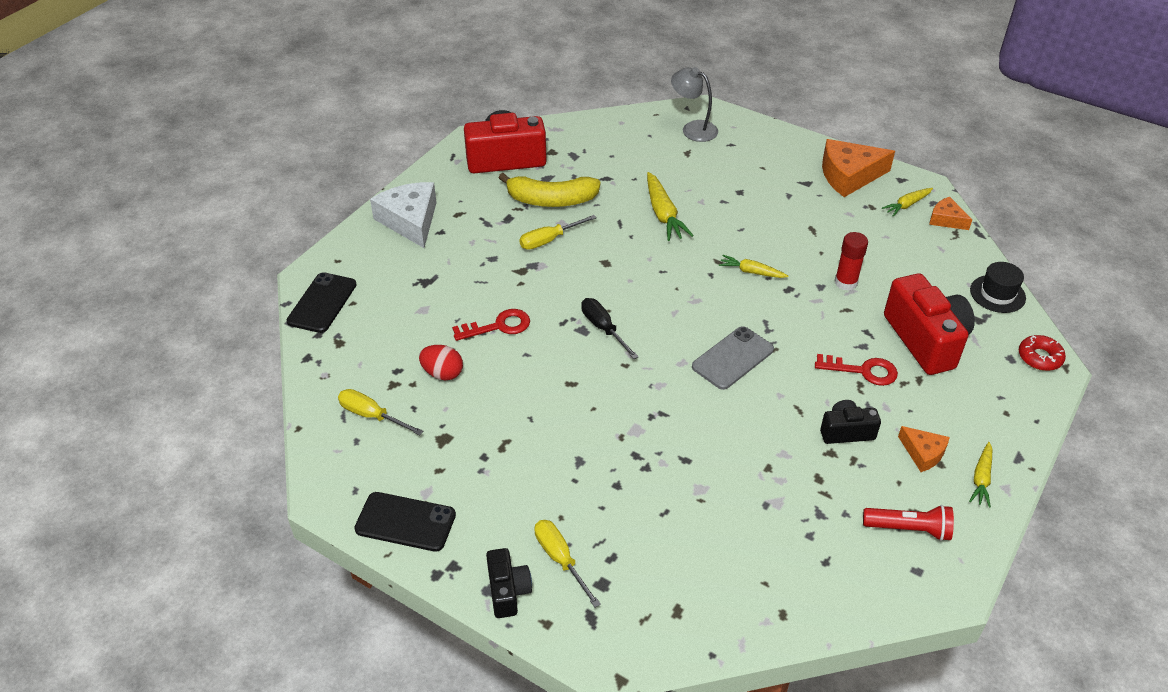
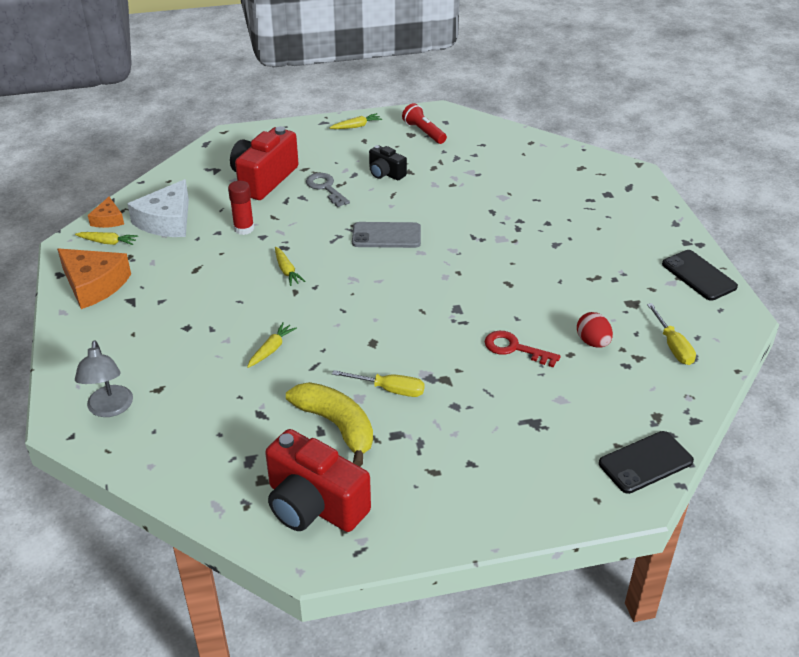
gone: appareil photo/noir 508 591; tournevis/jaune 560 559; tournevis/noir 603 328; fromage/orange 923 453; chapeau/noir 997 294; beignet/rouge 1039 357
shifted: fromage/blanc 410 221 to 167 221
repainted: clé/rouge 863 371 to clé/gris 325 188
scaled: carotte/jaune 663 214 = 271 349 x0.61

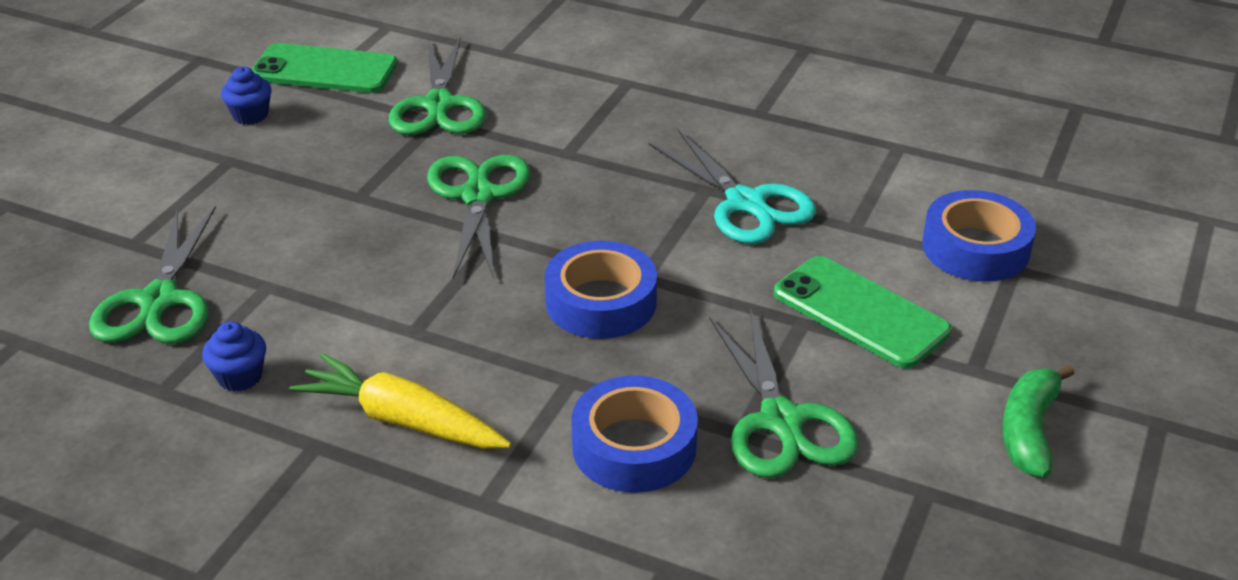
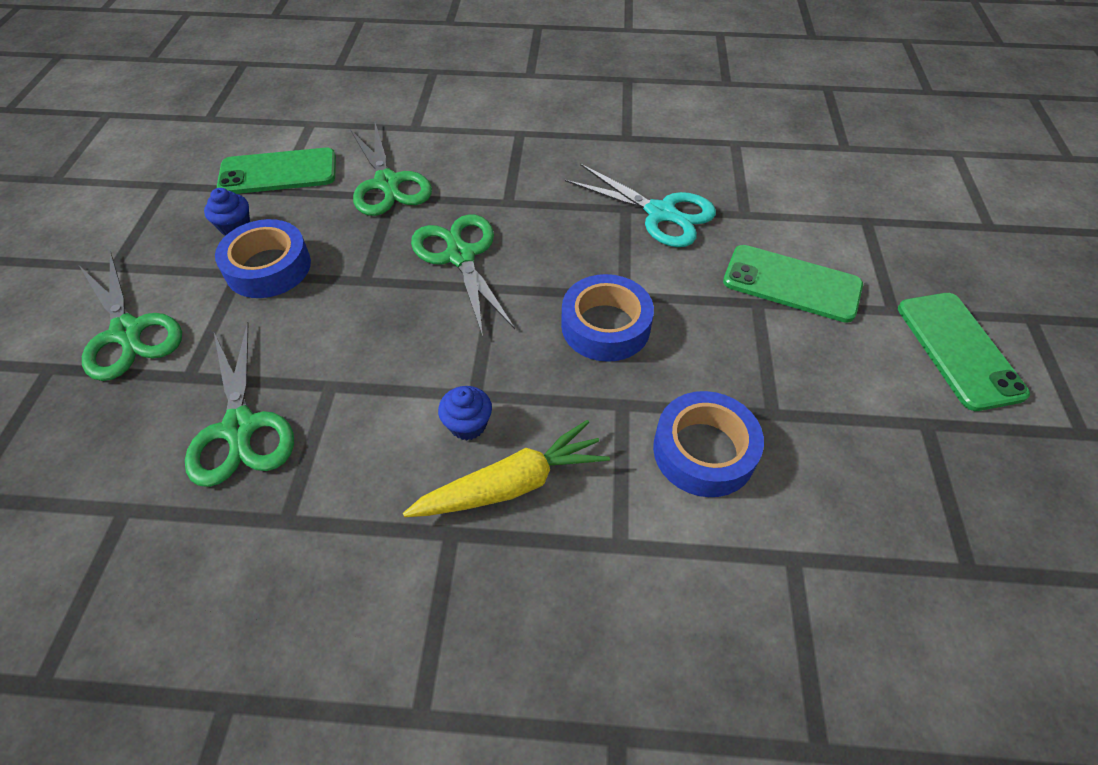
shifted: muffin/bleu 240 377 to 468 425; ciseaux/vert 781 421 to 127 332; ruban adhésif/bleu 975 248 to 268 267
swapped: banane/vert 1029 430 to téléphone/vert 959 350
rotated: carotte/jaune 402 420 = 511 484 150 degrees clockwise

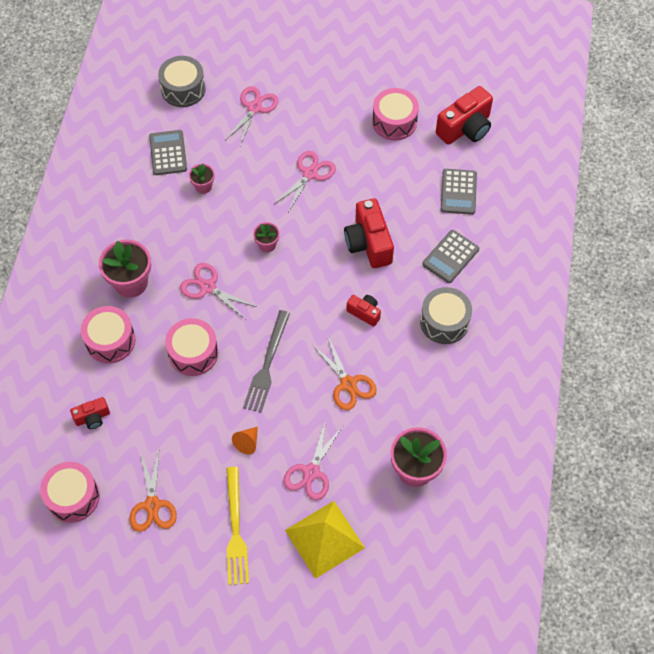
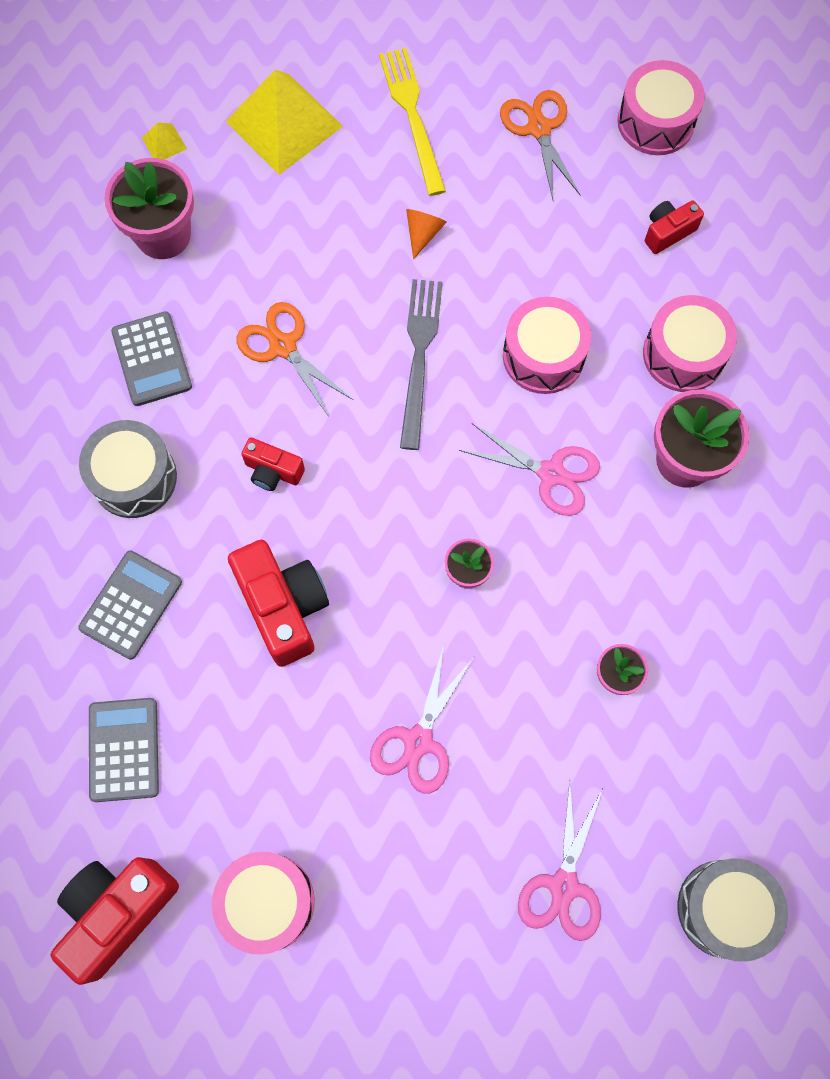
gone: ciseaux/rose 311 472
new: pyramide/jaune 164 143
shifted: calculatrice/gris 168 153 to 152 359

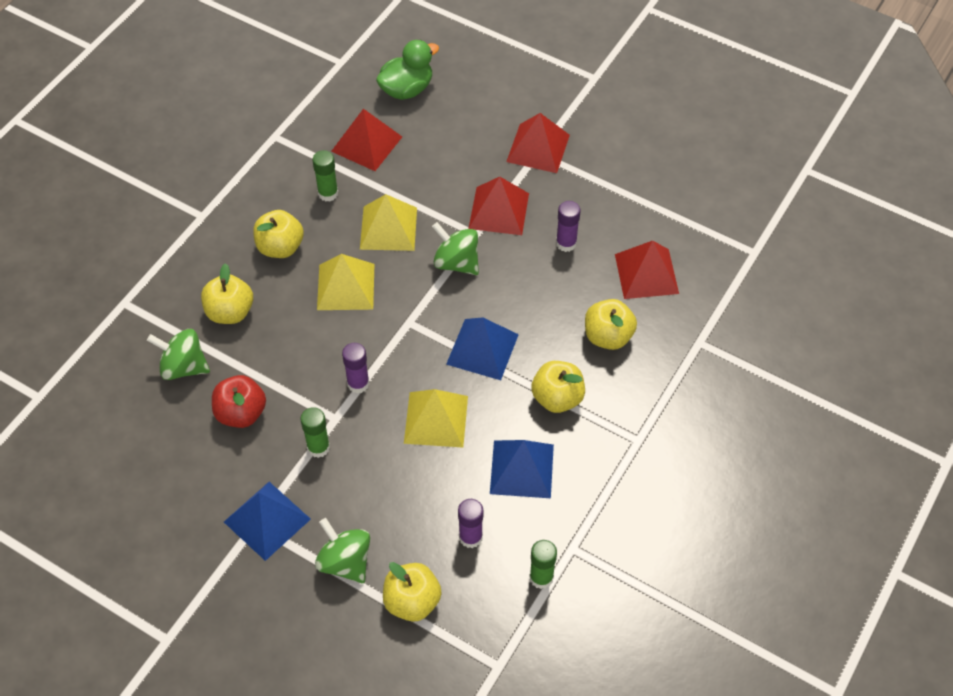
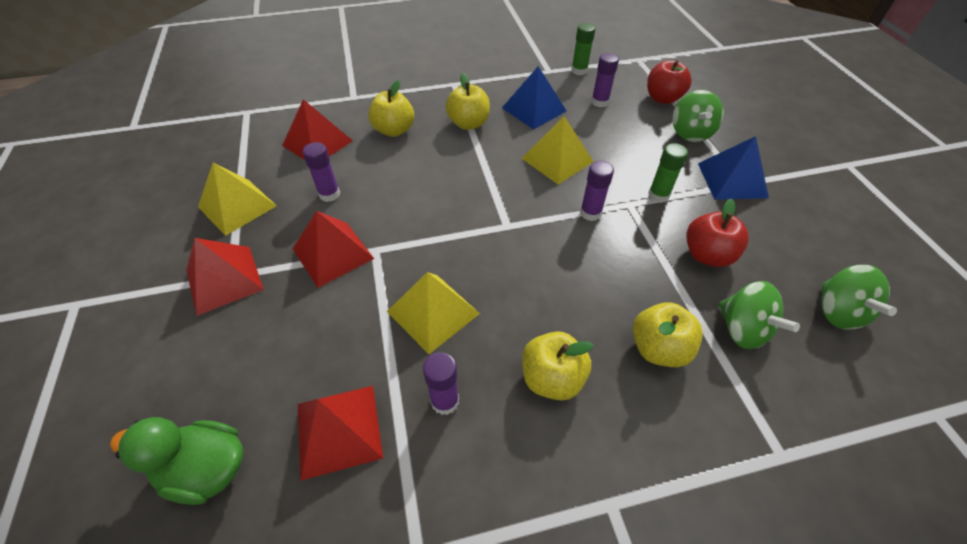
gone: pyramide/bleu 482 349
shifted: pyramide/jaune 345 286 to 237 206; toupie/vert 456 262 to 838 312
repainted: bâton de colle/vert 328 193 to bâton de colle/violet 445 401; pomme/jaune 412 601 to pomme/rouge 662 98

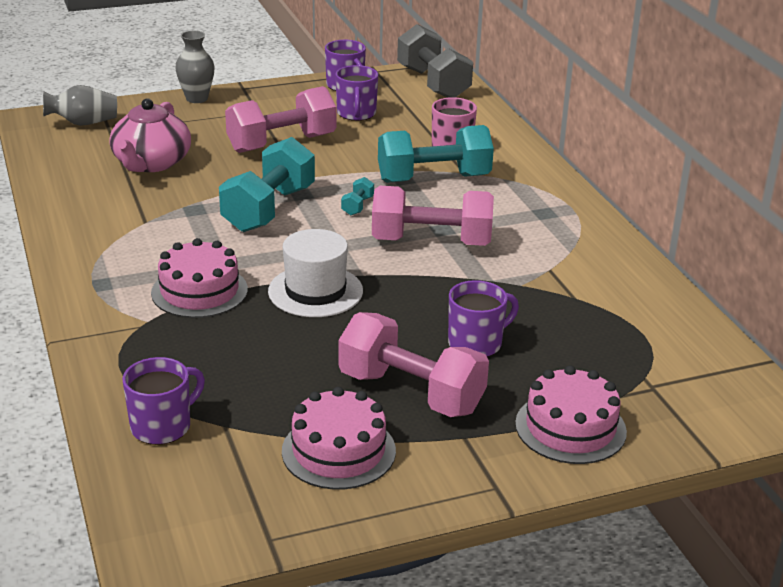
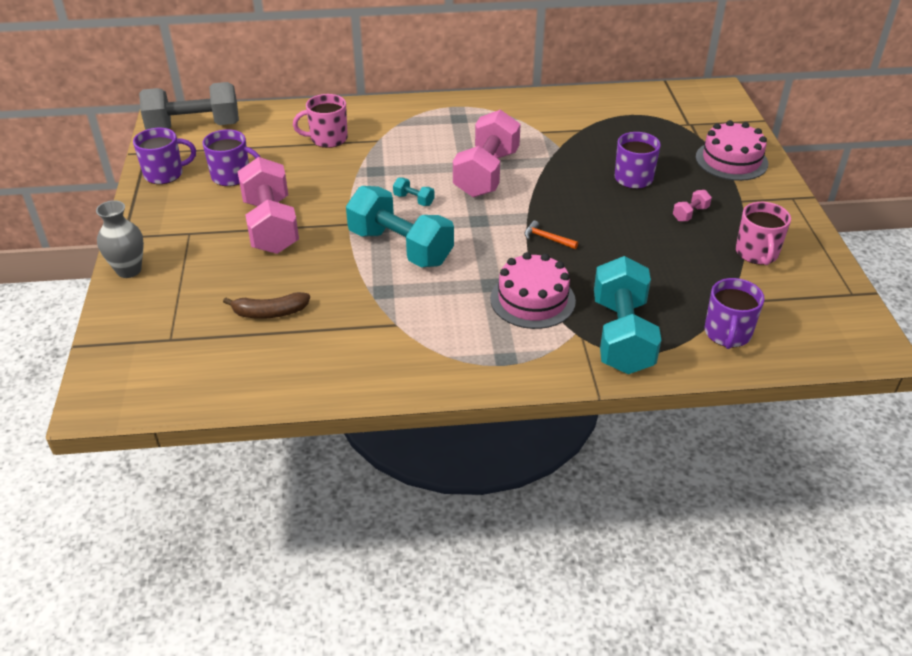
gone: vase/gris 83 123
shifted: haltère/turquoise 434 179 to 622 336
swapped: théière/rose 151 163 to banane/marron 270 313; chapeau/blanc 315 291 to marteau/orange 547 238; gâteau/rose 338 451 to tasse/rose 757 253
rotated: tasse/violet 162 426 = 727 334 135 degrees counterclockwise
scaled: haltère/rose 411 393 = 690 214 x0.40

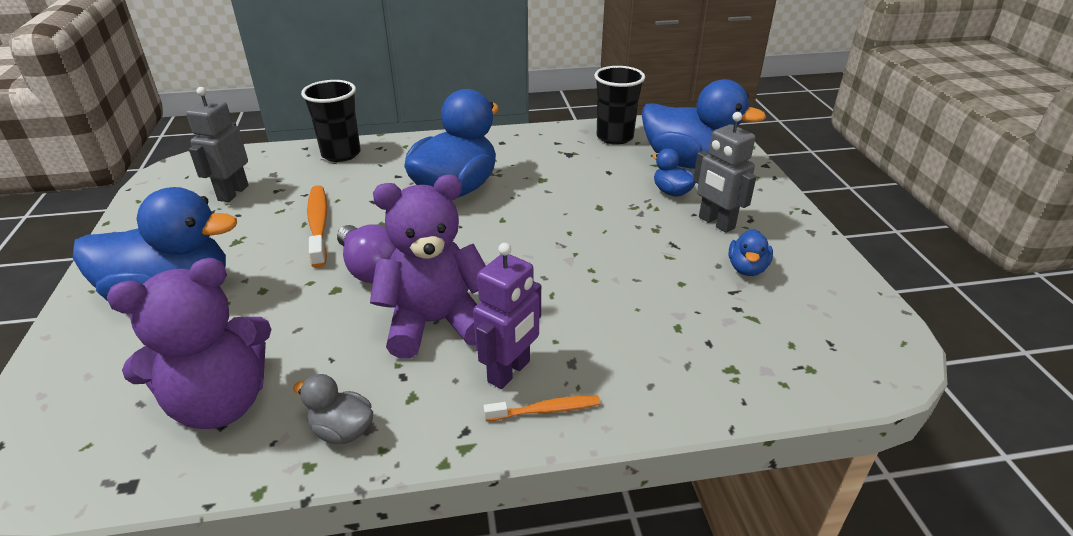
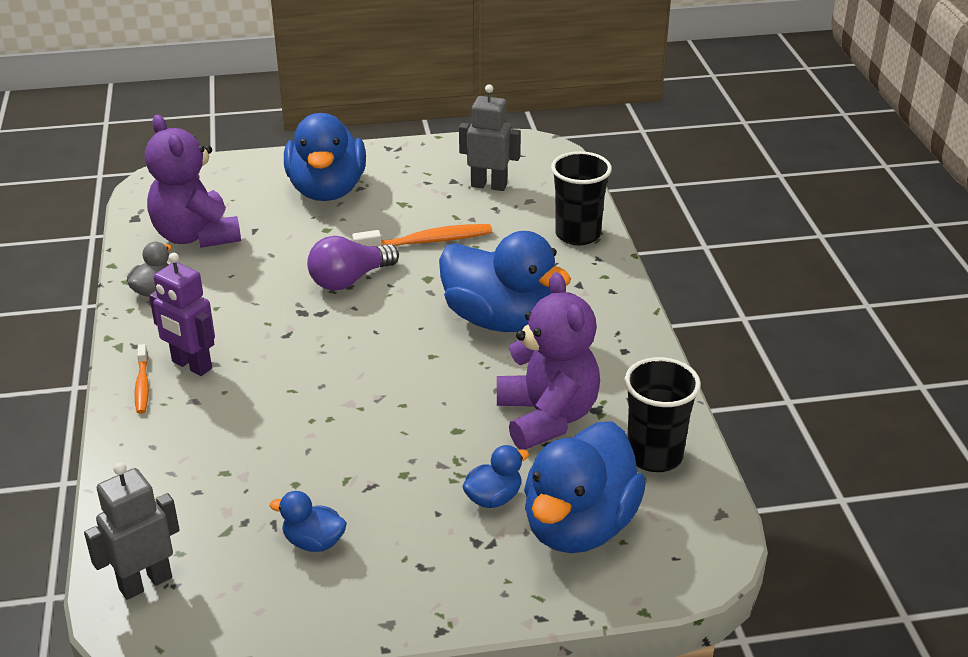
shifted: ours en peluche/violet 435 323 to 547 417; robot/gris 716 223 to 145 583

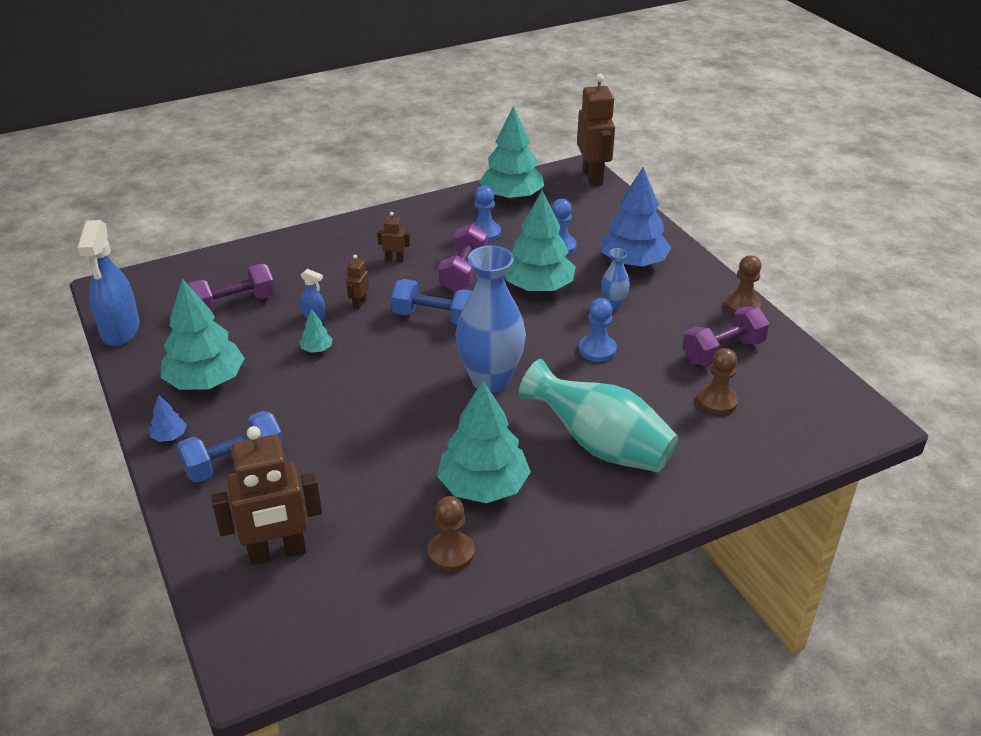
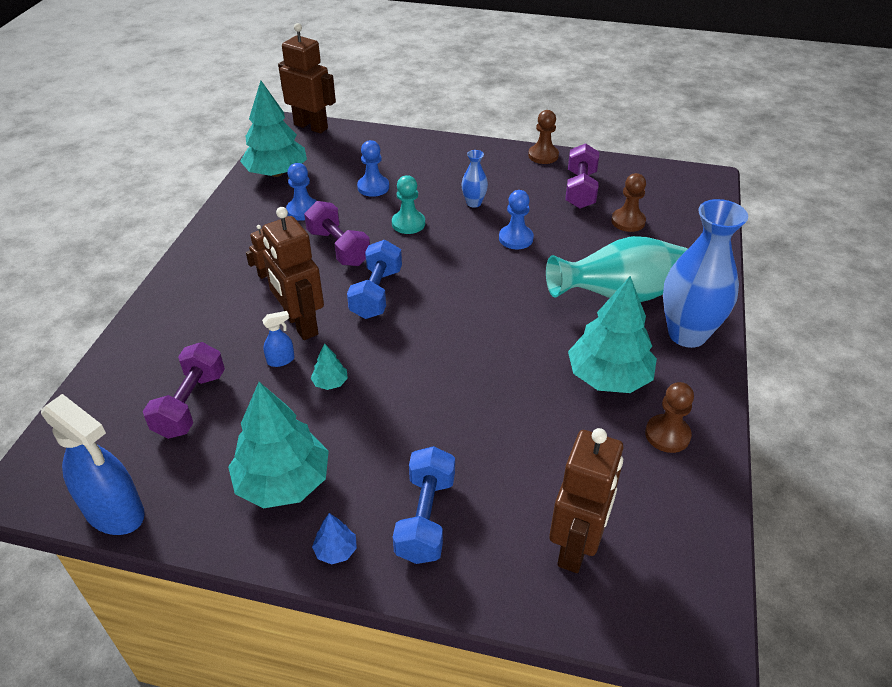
gone: arbre/bleu 633 262
shifted: vase/bleu 490 380 to 687 334
swapped: arbre/turquoise 538 287 to pion/turquoise 408 223
rotated: haltère/bleu 435 317 = 376 293 45 degrees counterclockwise
scaled: robot/marron 359 303 = 300 324 x2.21

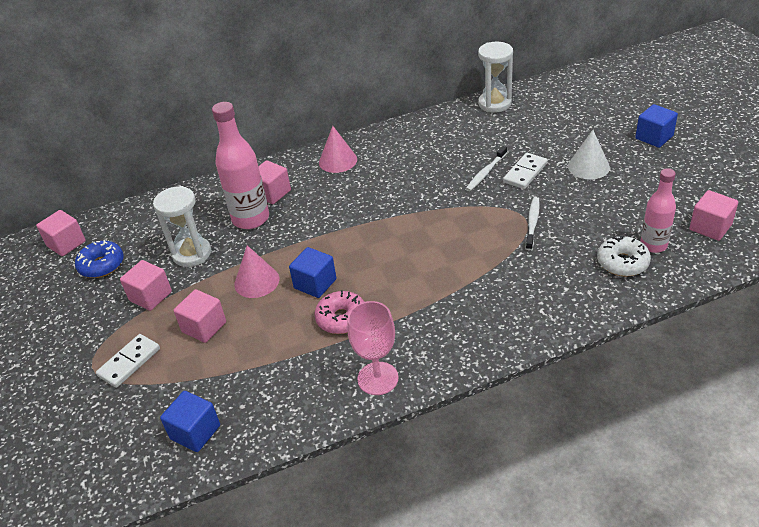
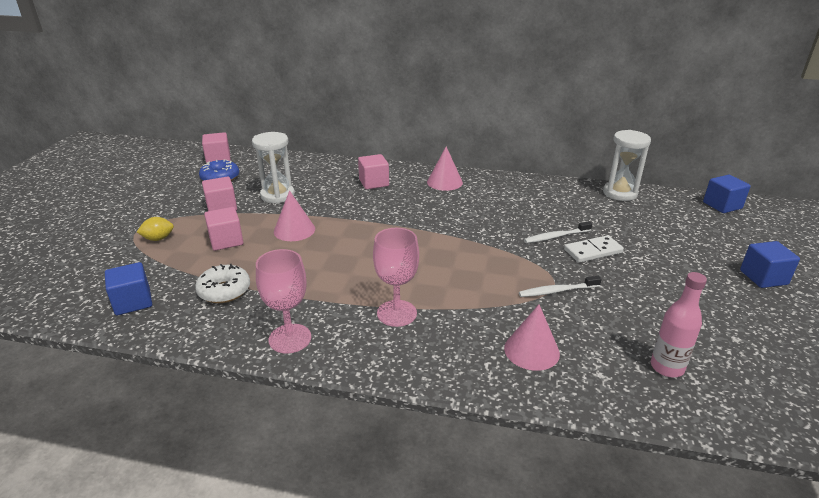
gone: bouteille/rose 251 219; beignet/rose 342 318; cône/blanc 588 166; cube/rose 710 227
new: verre à pied/rose 397 313; cône/rose 531 350
shifted: cube/bleu 315 284 to 722 205; beignet/blanc 622 263 to 224 291
swapped: domino/blanc 129 362 to citron/jaune 158 239
rotated: brosse à dents/blanc 532 223 = 557 291 150 degrees counterclockwise

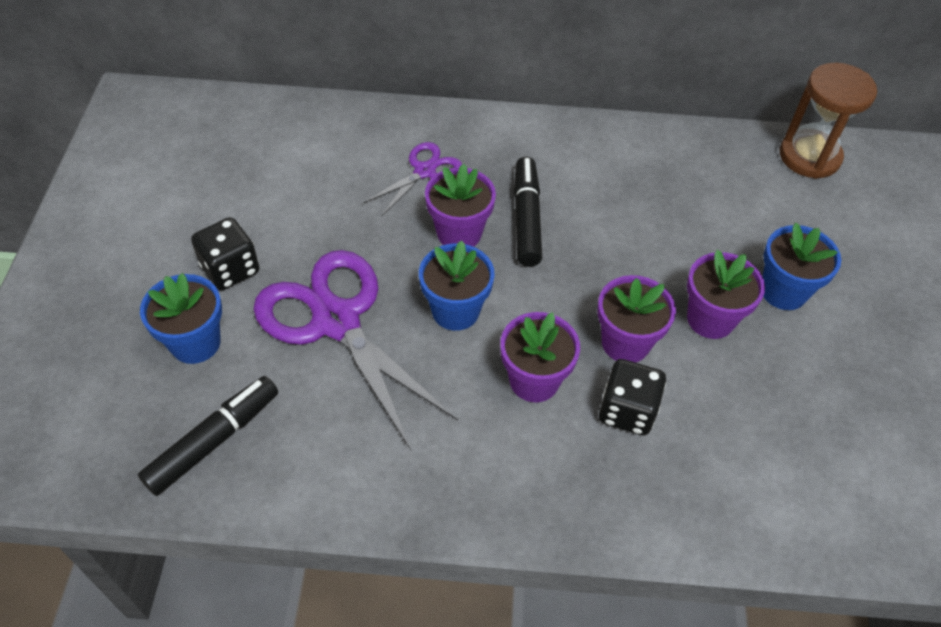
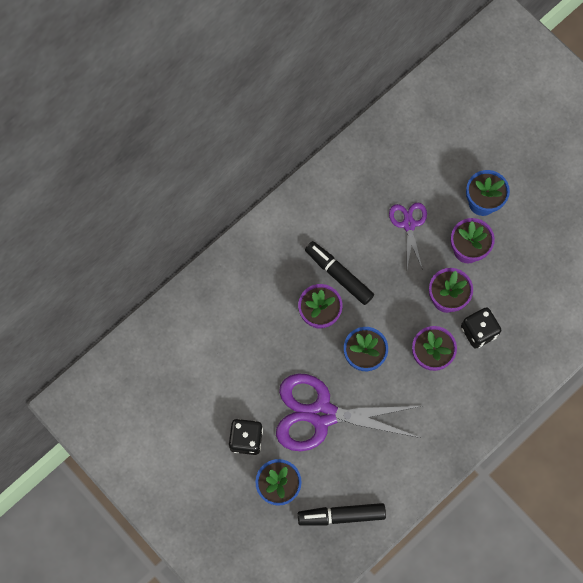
gone: sablier/marron 809 156
shifted: ciseaux/violet 424 171 to 409 224
rotated: feutre/noir 213 441 = 341 515 90 degrees counterclockwise

